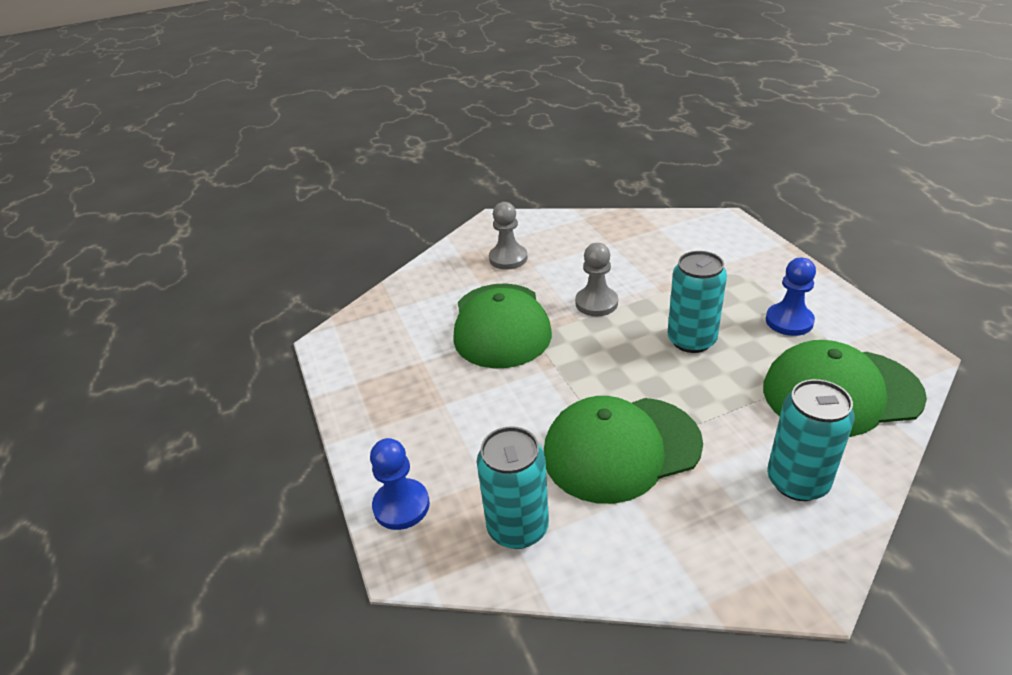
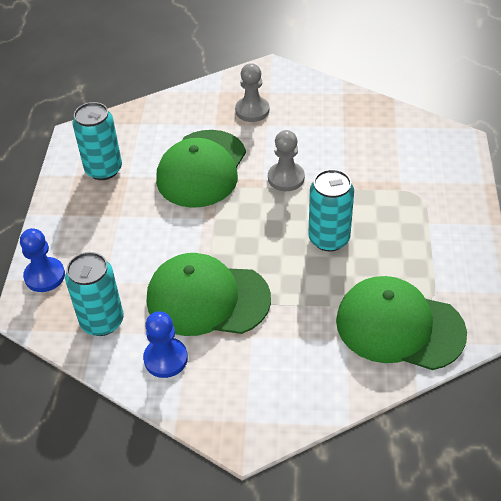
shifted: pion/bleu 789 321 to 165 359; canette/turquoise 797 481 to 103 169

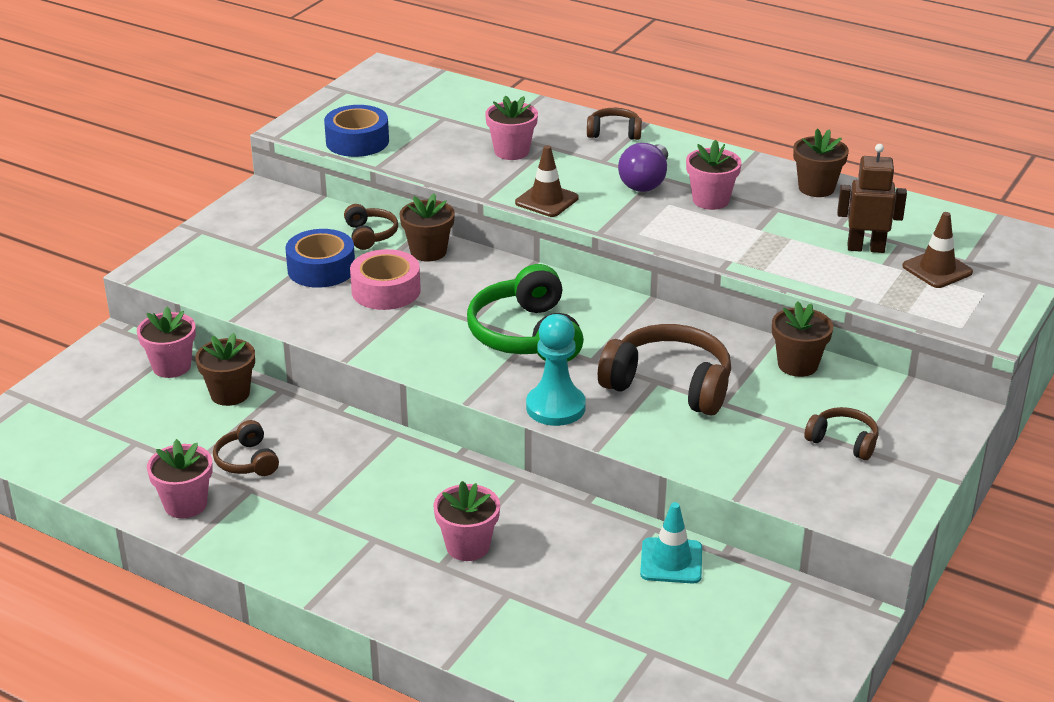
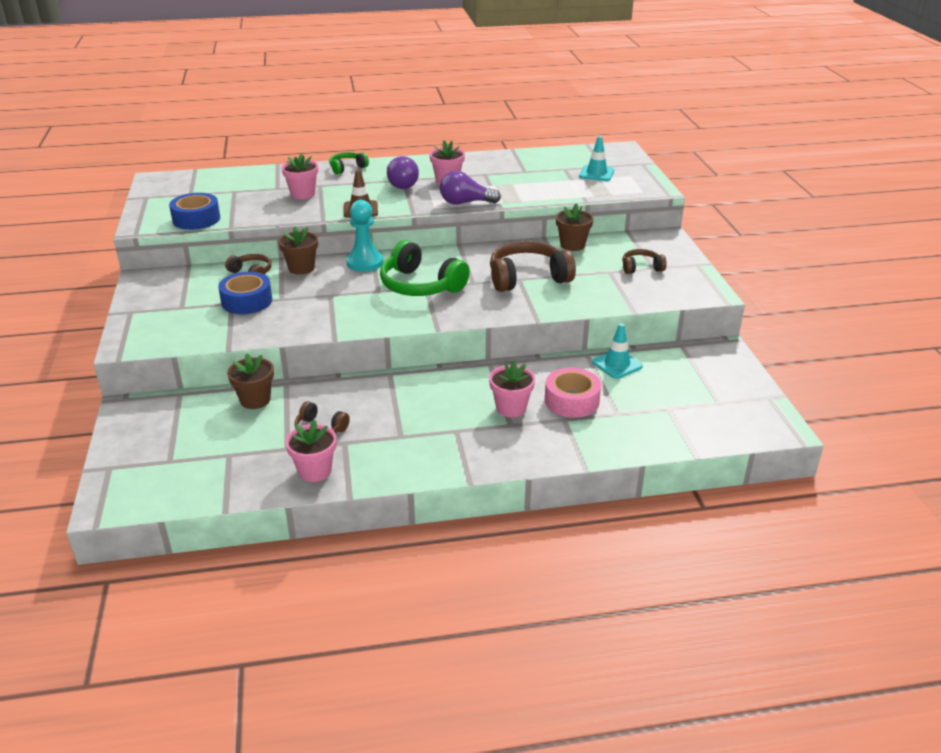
gone: pot de fleurs/rose 171 366; pot de fleurs/marron 816 188; robot/marron 865 248
new: ampoule/violet 465 203
shifted: ruban adhésif/rose 386 290 to 571 401; pion/turquoise 555 407 to 365 263
repainted: casque audio/marron 614 133 to casque audio/vert 347 168; cône de chantier/marron 937 269 to cône de chantier/turquoise 596 173

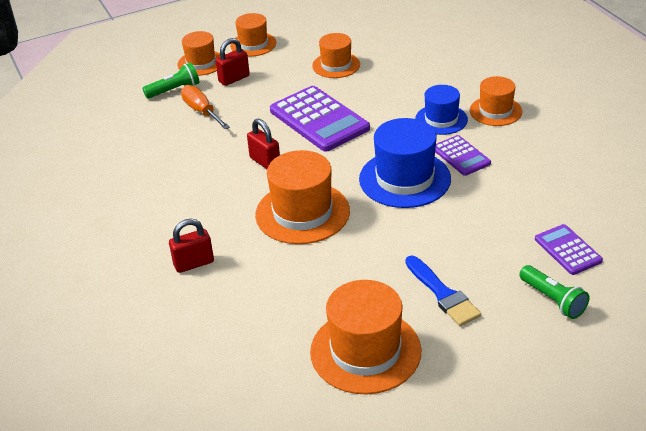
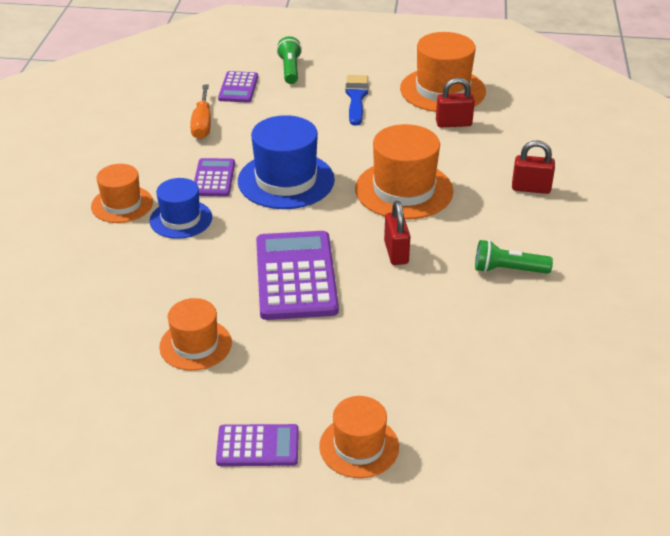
shifted: lampe de poche/vert 174 90 to 508 270; tournevis/orange 202 111 to 202 123; cadenas/rouge 234 79 to 453 123
swapped: chapeau/orange 253 44 to calculatrice/violet 258 446

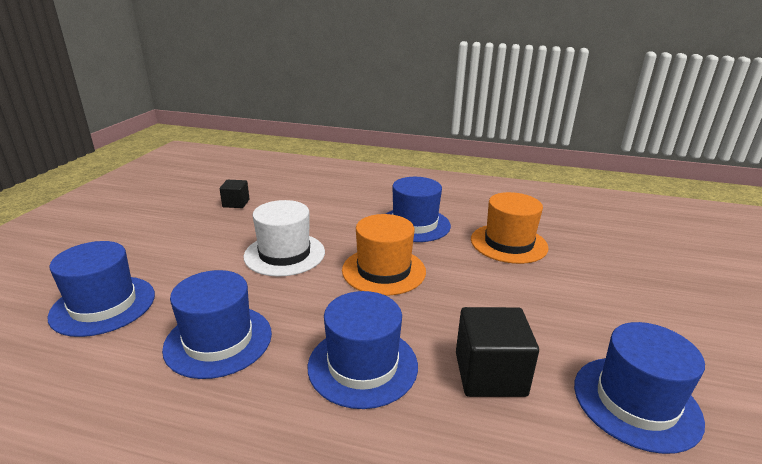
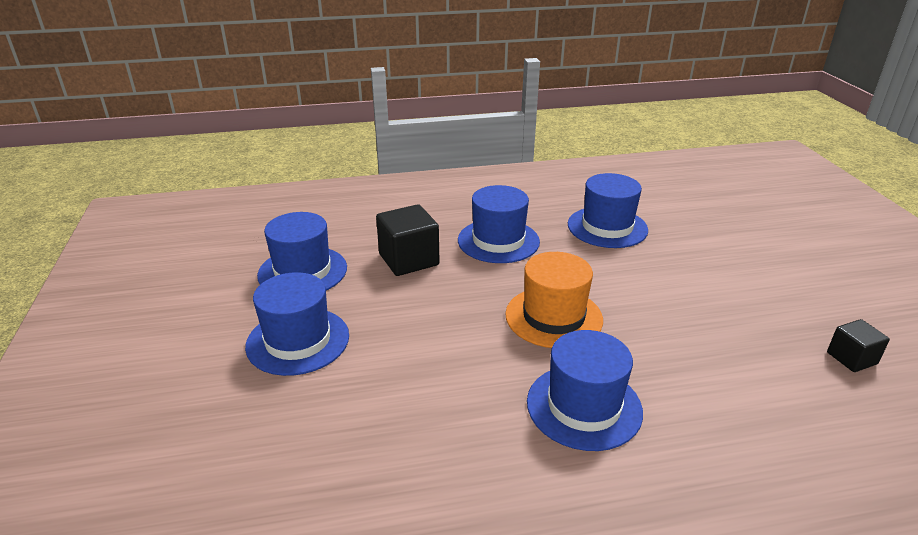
gone: chapeau/blanc 284 254; chapeau/orange 508 243
shifted: chapeau/bleu 103 305 to 298 341

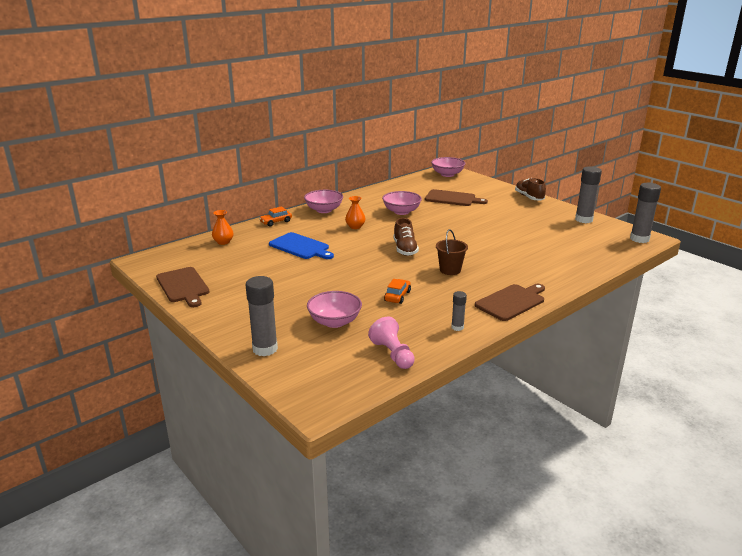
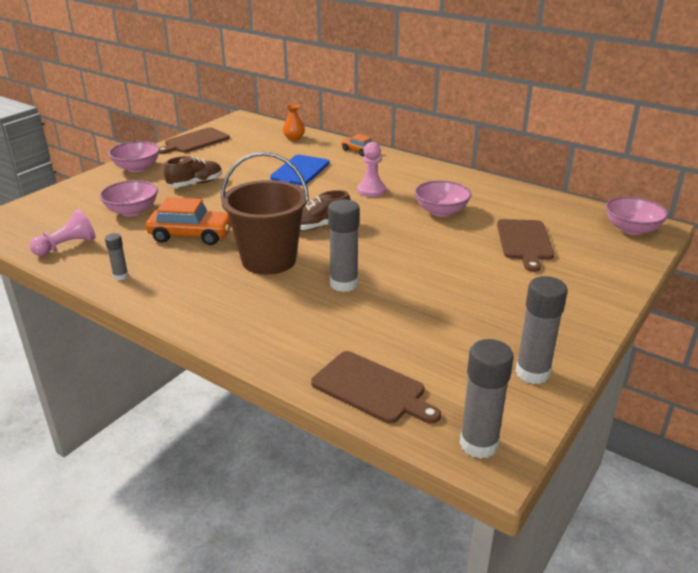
shifted: bâton de colle/gris 265 349 to 344 284; bol/rose 324 210 to 137 168; planche à découper/marron 511 302 to 372 389; chaussure/marron 529 197 to 195 184
swapped: vase/orange 355 227 to pion/rose 371 190
scaled: voiture/orange 397 296 = 191 235 x1.79; seau/marron 450 270 = 269 260 x1.93

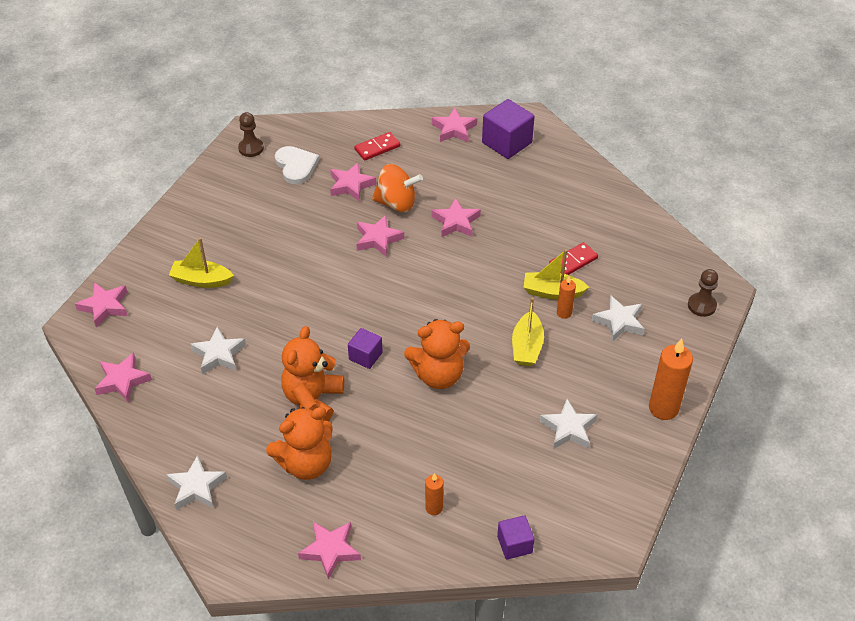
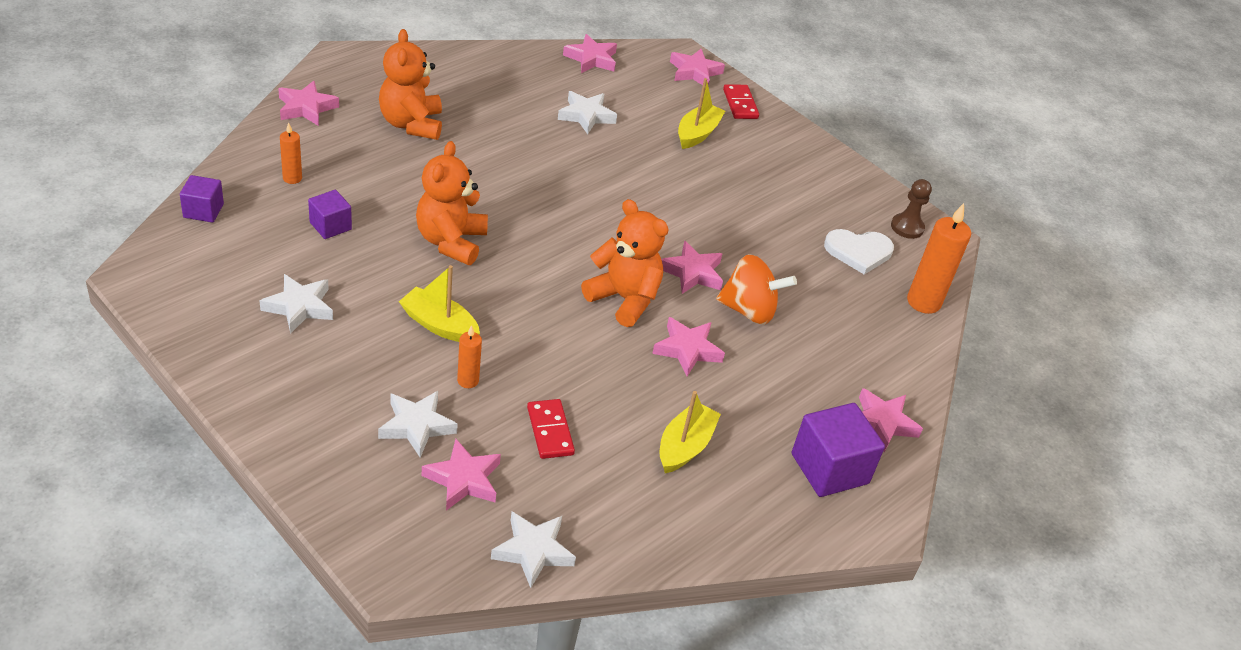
gone: pion/marron 701 305
shifted: étoile/blanc 196 487 to 533 551; ours en peluche/orange 313 399 to 624 299; étoile/rose 351 185 to 463 479; cube/violet 365 356 to 330 226; domino/rouge 377 148 to 740 104; bateau/jaune 552 292 to 685 446; bougie/orange 663 408 to 923 302
rotated: toupie/orange 396 203 = 749 310 105 degrees counterclockwise

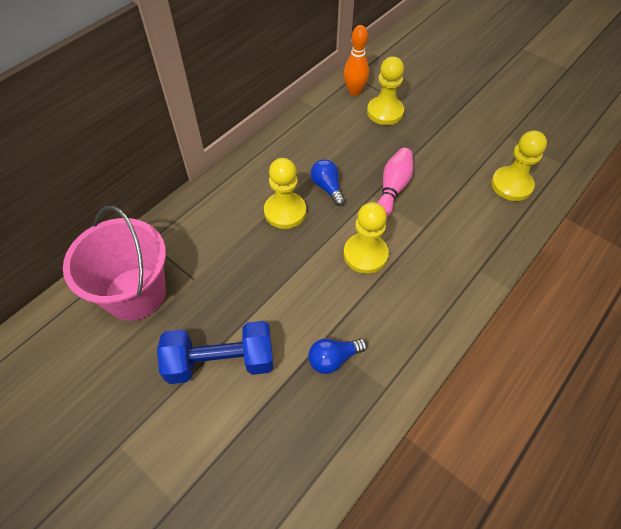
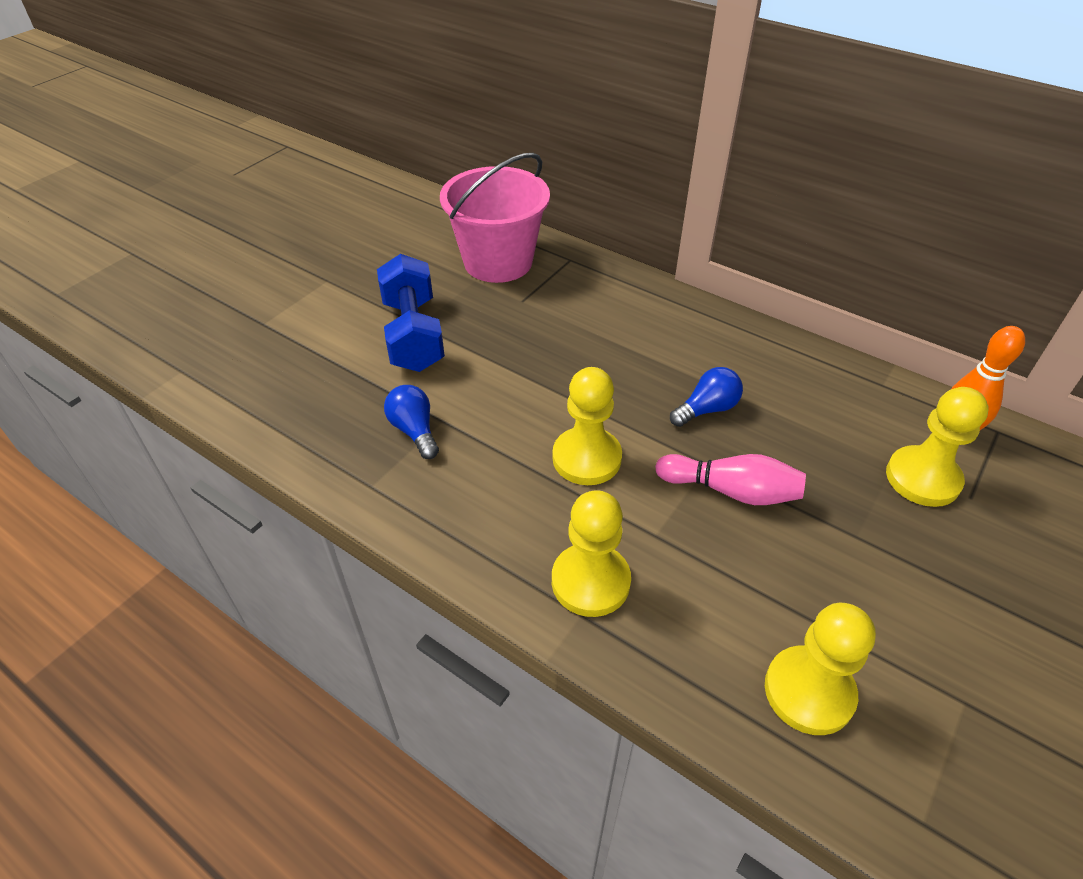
shifted: pion/jaune 285 211 to 590 581

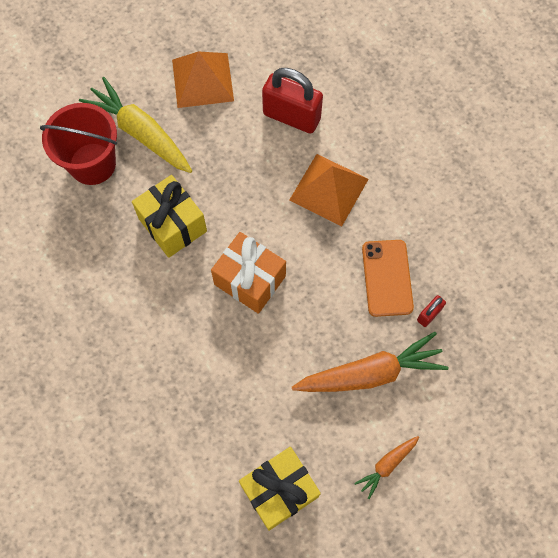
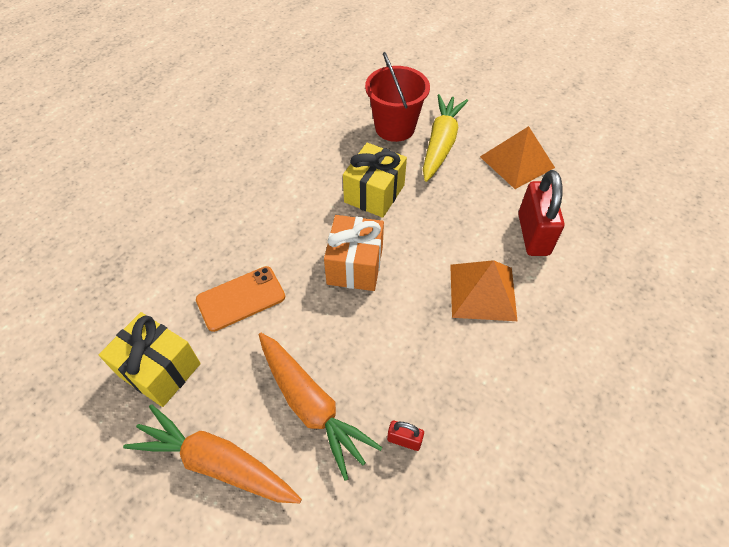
shifted: téléphone/orange 387 278 to 241 298
scaled: carotte/orange 387 465 = 216 462 x2.00

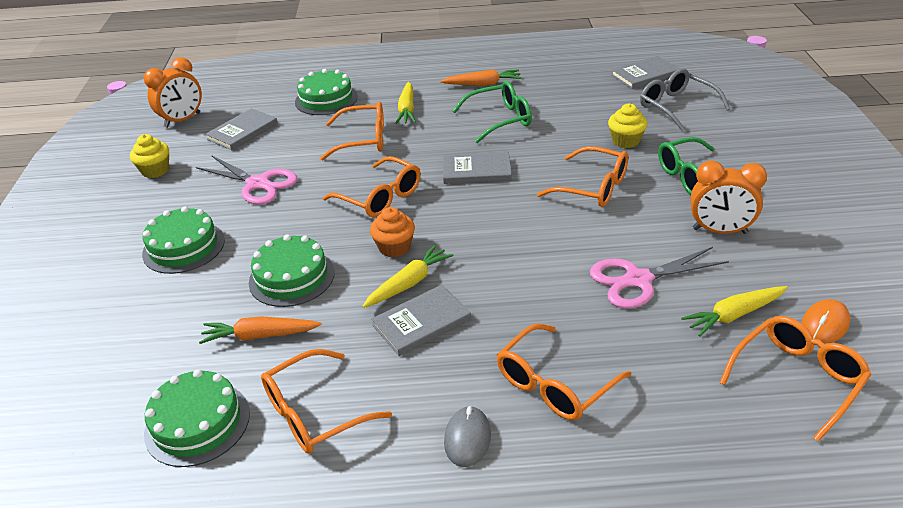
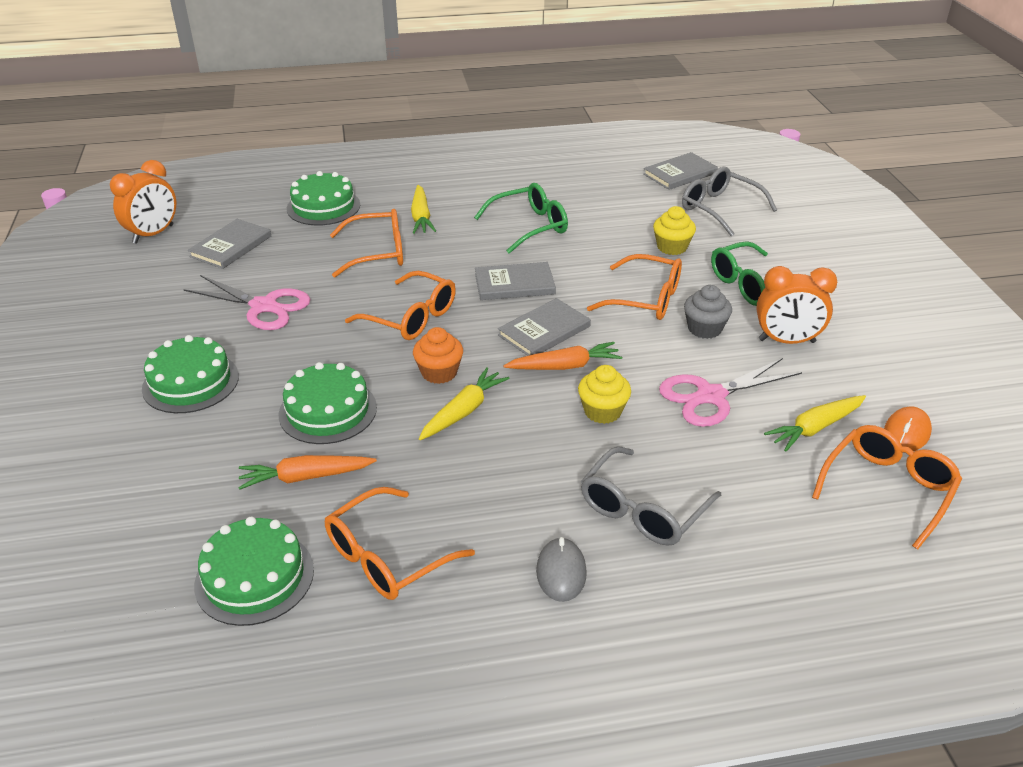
new: muffin/gris 704 329
shifted: muffin/jaune 155 170 to 602 411; livre/gris 421 322 to 544 331; carotte/orange 483 84 to 565 366
repainted: lunettes/orange 554 384 to lunettes/gris 642 510

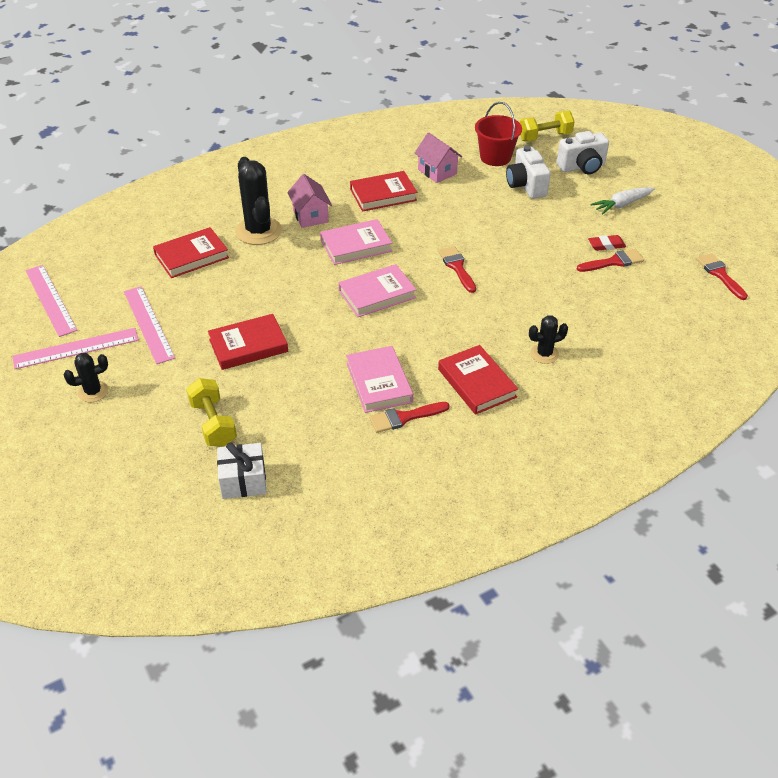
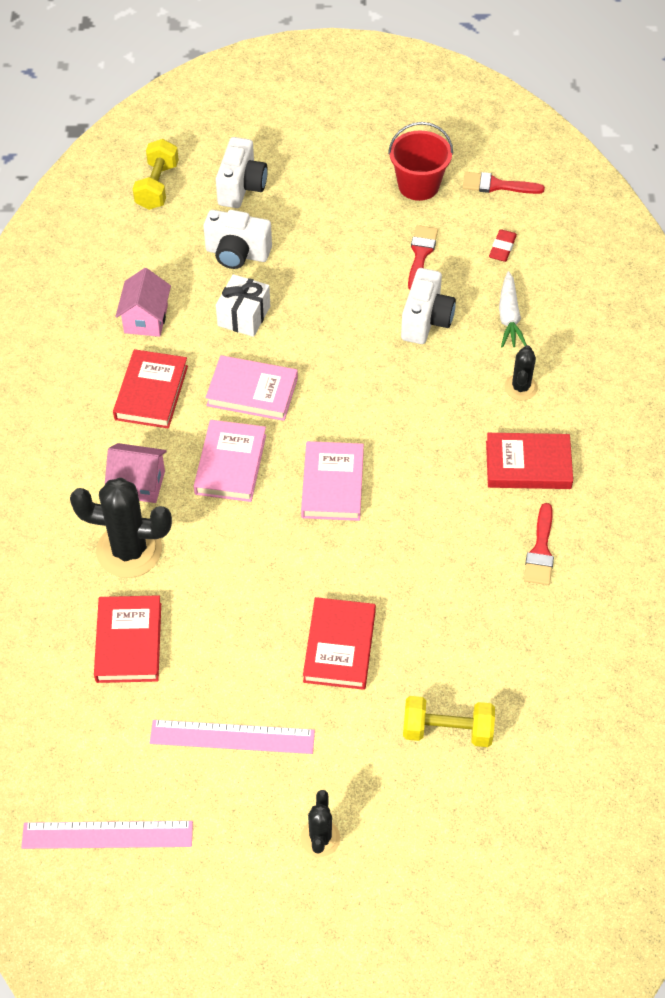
gone: règle/rose 76 348; pinceau/rouge 457 267
new: appareil photo/blanc 426 320
shifted: cadeau/blanc 243 481 to 244 316; livre/rose 379 383 to 252 392; seau/rouge 495 157 to 418 185; gomme/rouge 606 245 to 502 248; carotte/blanc 622 205 to 509 317
rotated: maison/rose 437 172 = 146 319 75 degrees counterclockwise

